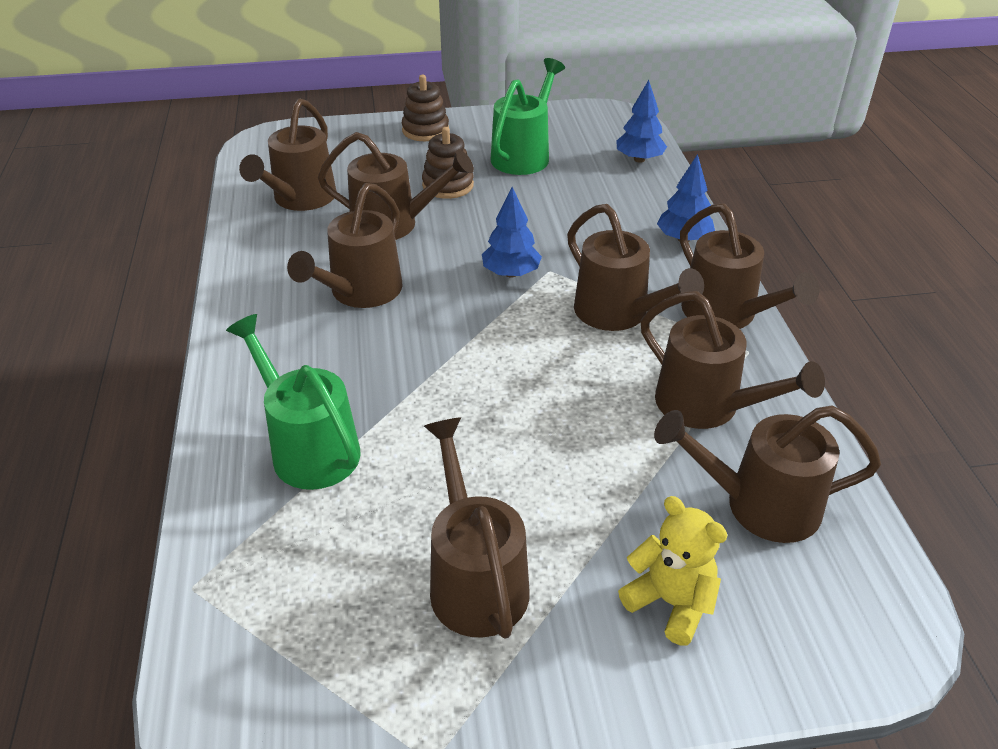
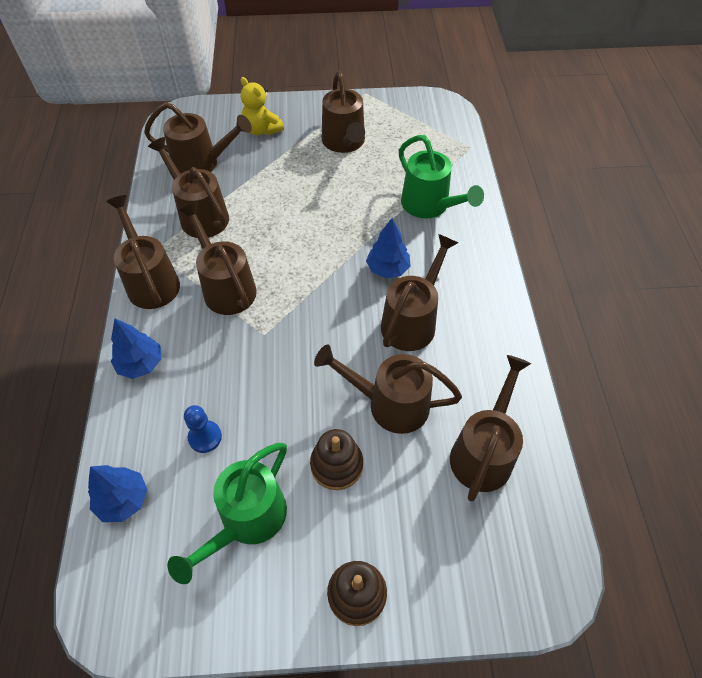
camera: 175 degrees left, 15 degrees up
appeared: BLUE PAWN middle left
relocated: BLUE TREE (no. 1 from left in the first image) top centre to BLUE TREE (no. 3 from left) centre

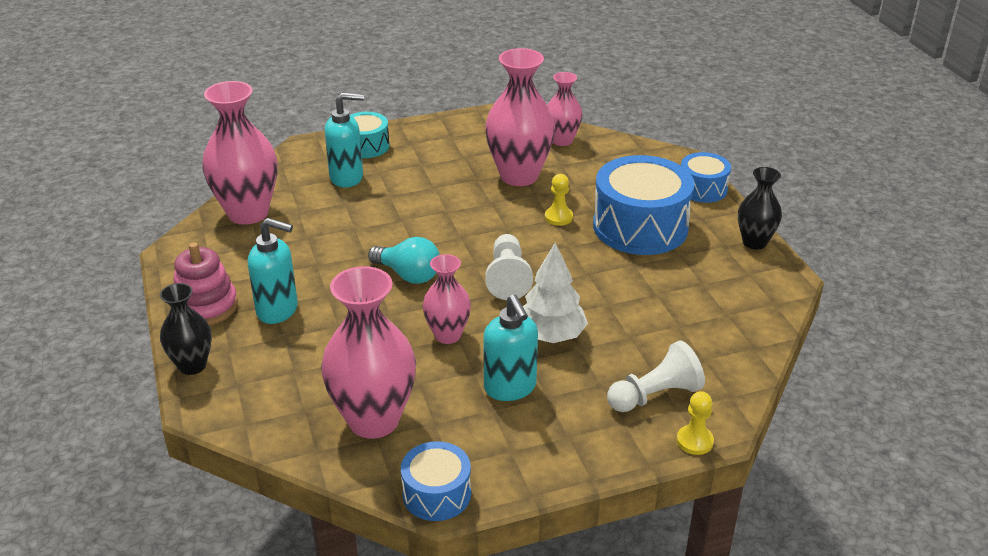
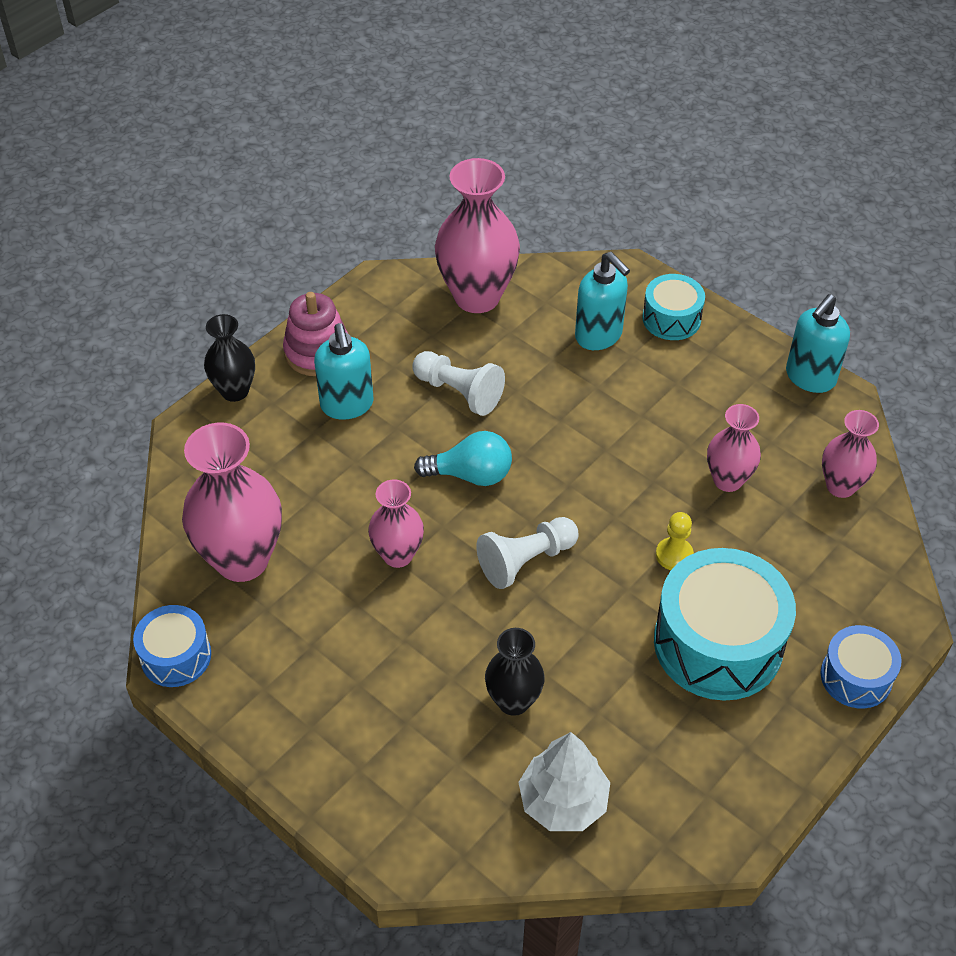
camera: 60 degrees right, 15 degrees up
missing: YELLOW PAWN (no. 2 from left) bottom right
relocated: BLACK VASE (no. 2 from left) middle right to bottom centre; WHITE TREE centre to bottom centre; TURQUOISE SOAP DISPENSER (no. 3 from left) centre to middle right; WHITE PAWN (no. 2 from left in the first image) bottom centre to WHITE PAWN (no. 1 from left) centre
colour: BLUE DRUM (no. 2 from left) centre to TURQUOISE DRUM (no. 2 from left) middle right
spun: TURQUOISE LIGHT BULB centre = centre 90 degrees counterclockwise
size: PINK VASE (no. 4 from left) top centre = middle right x0.57

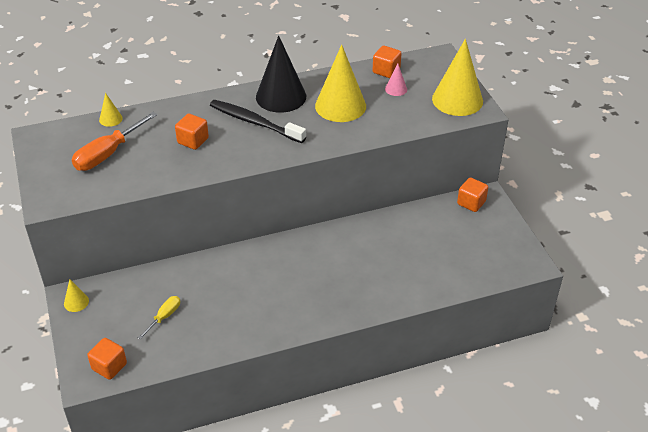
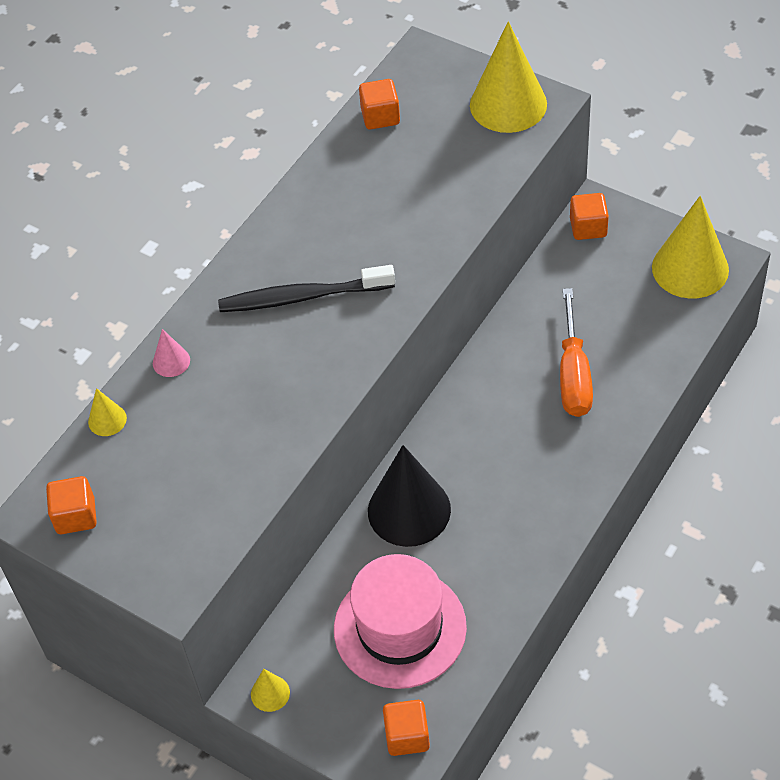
camera: 35 degrees left, 10 degrees up
relocated: BLACK CONE top centre to centre; YELLOW CONE (no. 3 from left in the first image) top centre to YELLOW CONE (no. 4 from left) top right; PINK CONE top centre to middle left; ORANGE SCREWDRIVER top left to middle right; ORANGE CUBE (no. 2 from left in the first image) top left to ORANGE CUBE (no. 1 from left) middle left
exchanged: YELLOW SCREWDRIVER bottom left to PINK HAT bottom centre

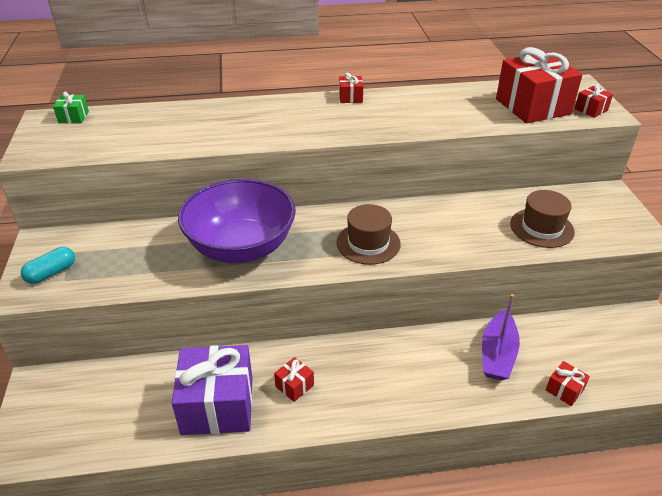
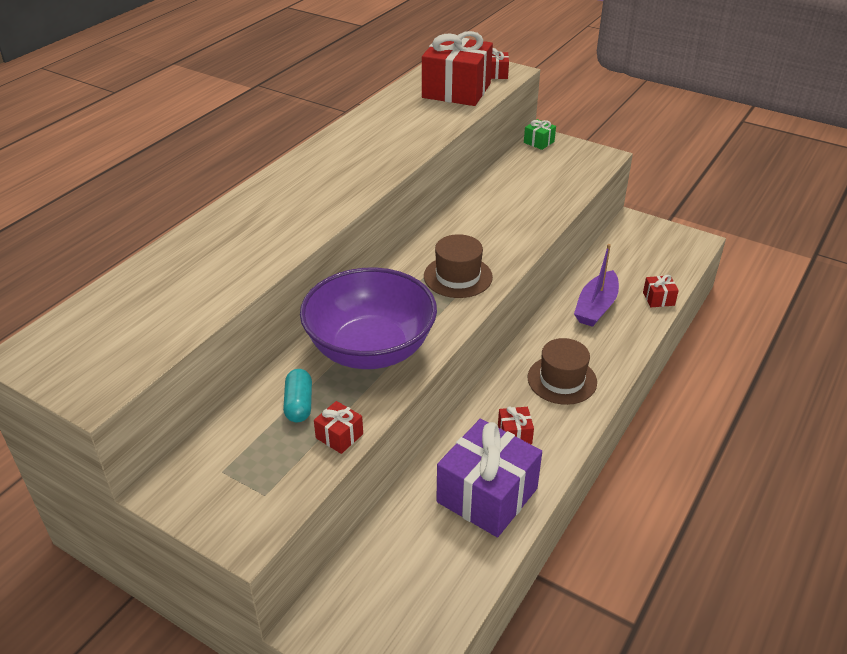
camera: 50 degrees left, 0 degrees up
relocated: RED GIFT (no. 2 from left in the first image) top centre to RED GIFT (no. 1 from left) centre; GREEN GIFT top left to top centre; BROWN HAT (no. 2 from left) middle right to centre; TURQUOISE CAPSULE middle left to centre
spun: PURPLE BOAT bottom right = middle right 60 degrees clockwise

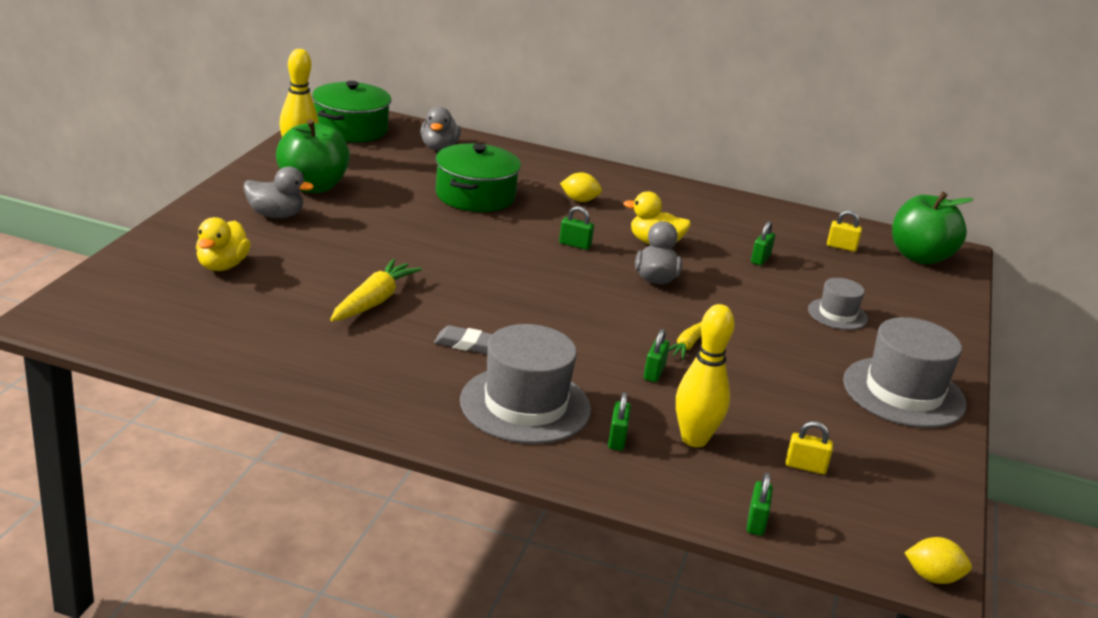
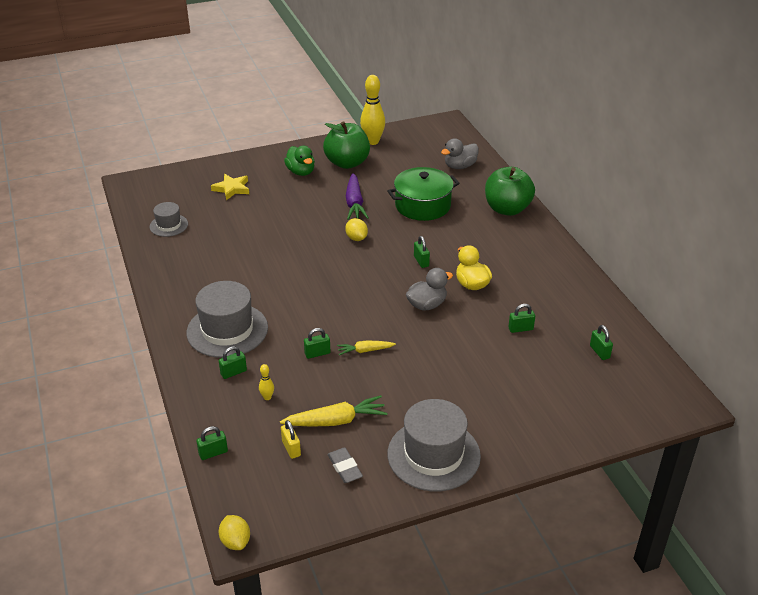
camera: 55 degrees right, 10 degrees up
missing: GREEN POT (no. 1 from left) top left
appeared: PURPLE CARROT top centre
relocated: YELLOW LEMON (no. 1 from left in the first image) top centre to YELLOW LEMON (no. 2 from left) centre; GREEN APPLE (no. 2 from left) middle right to top right; YELLOW CARROT (no. 1 from left) centre to bottom centre; GREY HAT (no. 2 from left in the first image) middle right to GREY HAT (no. 1 from left) middle left; GREY ERASER centre to bottom centre
exchanged: YELLOW DUCK (no. 1 from left) middle left to YELLOW STAR top left
colour: GREY DUCK (no. 1 from left) top left to GREEN DUCK top centre; YELLOW PADLOCK (no. 2 from left) middle right to GREEN PADLOCK (no. 6 from left) middle right
size: YELLOW BOWLING PIN (no. 2 from left in the first image) centre = centre x0.44

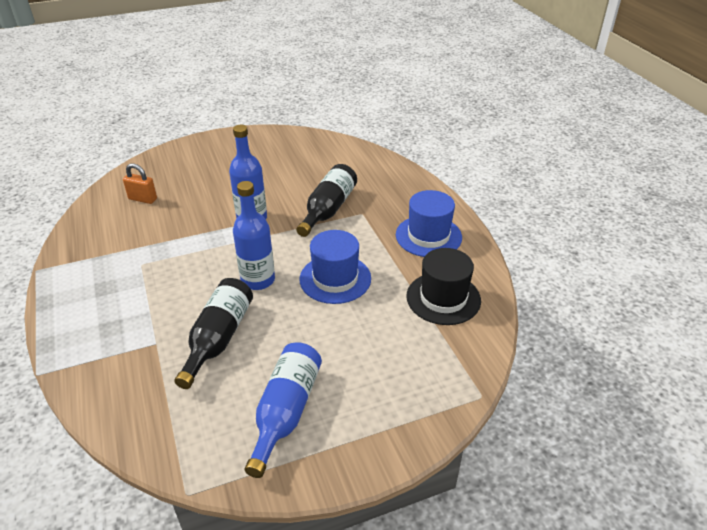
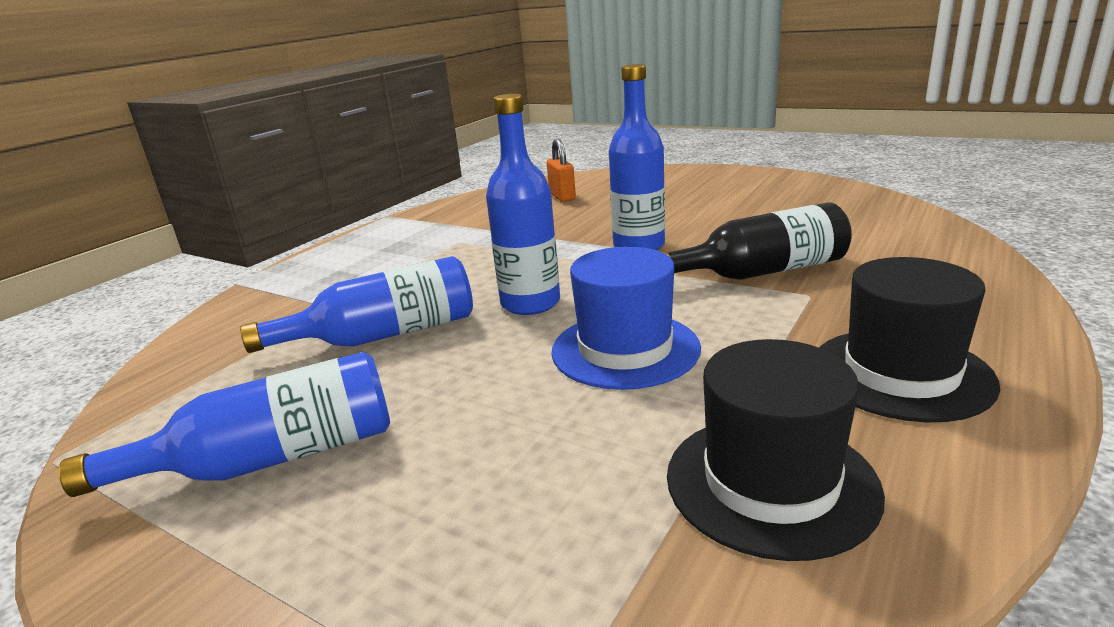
camera: 55 degrees right, 15 degrees down
colour: BLUE HAT (no. 2 from left) centre to BLACK HAT (no. 2 from left) middle right; BLACK BOTTLE (no. 1 from left) middle left to BLUE BOTTLE (no. 2 from left) middle left

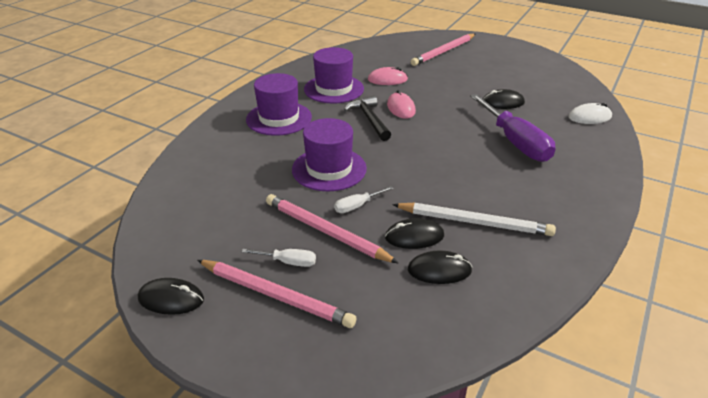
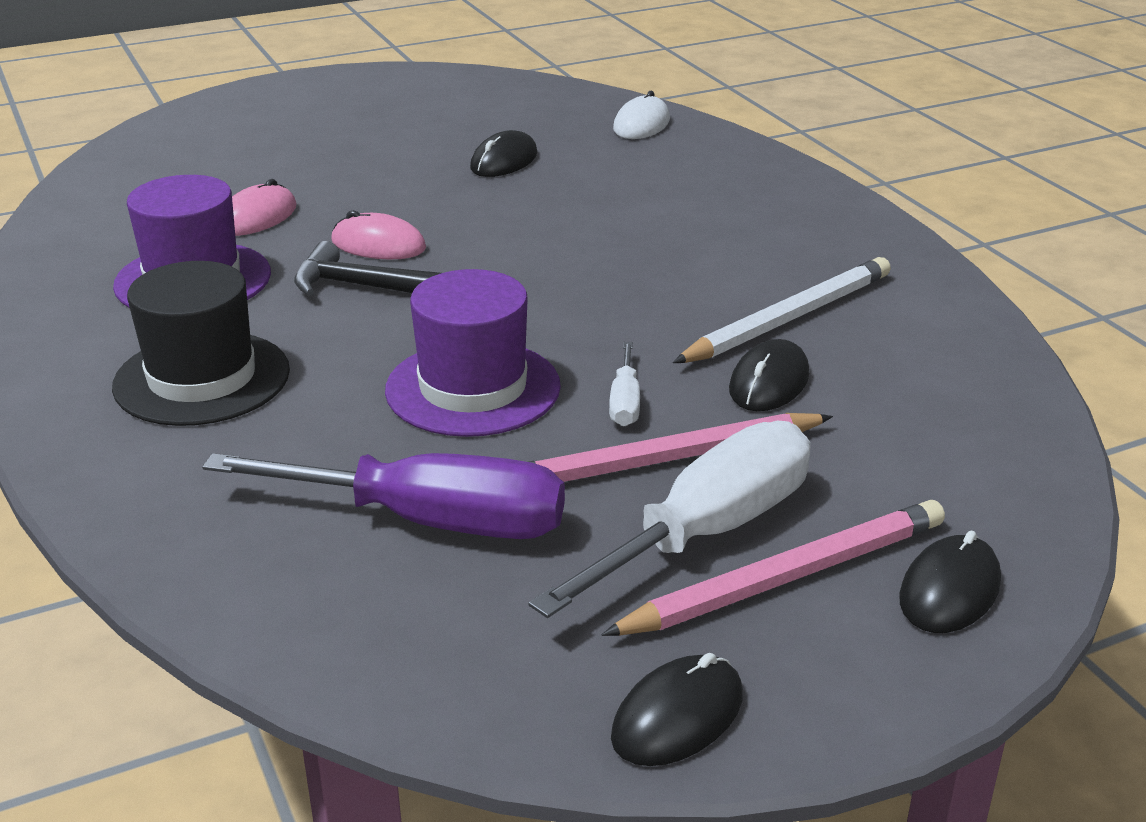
camera: 55 degrees left, 5 degrees down
missing: PINK PENCIL (no. 3 from left) top centre
relocated: PURPLE SCREWDRIVER top right to centre; BLACK MOUSE (no. 3 from left in the first image) bottom centre to BLACK MOUSE (no. 4 from left) bottom right
colour: PURPLE HAT (no. 1 from left) top centre to BLACK HAT middle left
size: WHITE SCREWDRIVER (no. 1 from left in the first image) centre = centre x2.23

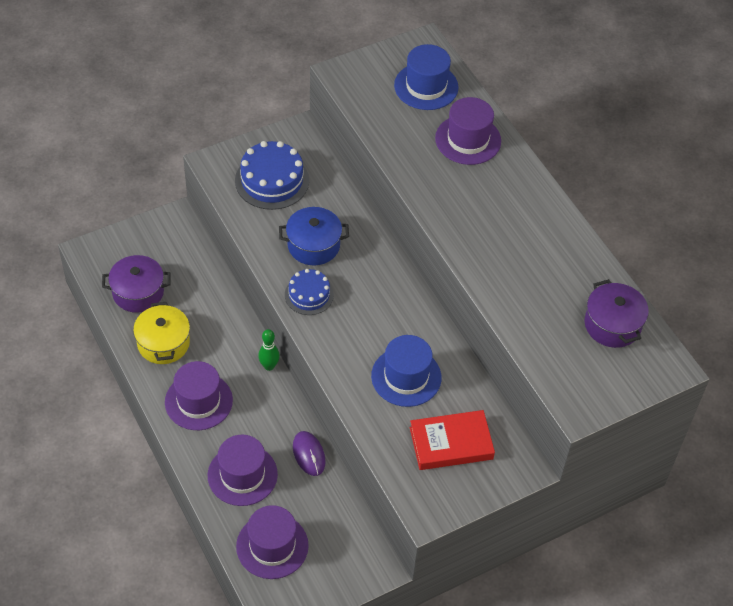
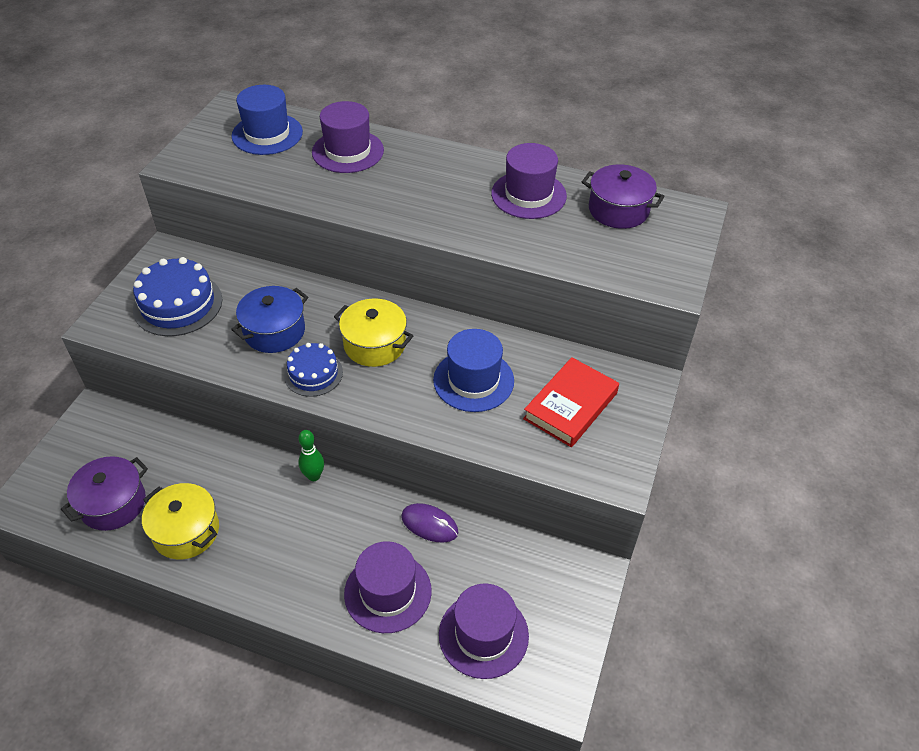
camera: 40 degrees left, 5 degrees down
appeared: YELLOW POT (no. 2 from left) centre
relocated: PURPLE HAT (no. 1 from left in the first image) middle left to PURPLE HAT (no. 4 from left) top centre

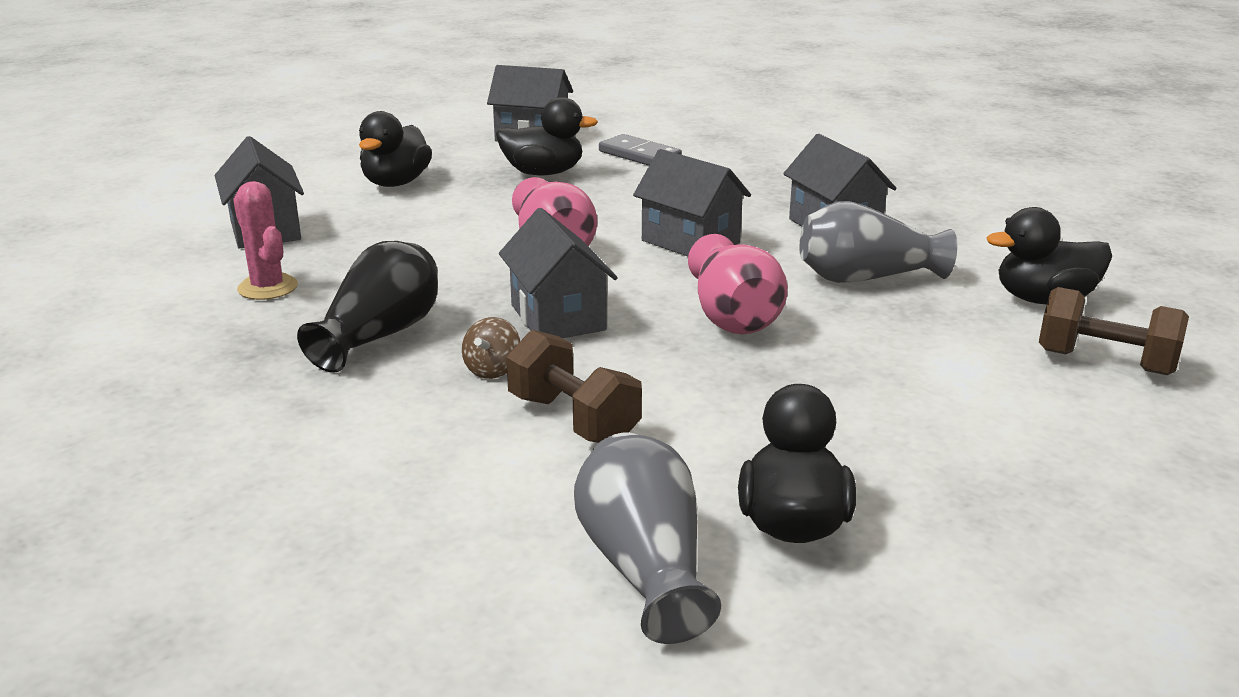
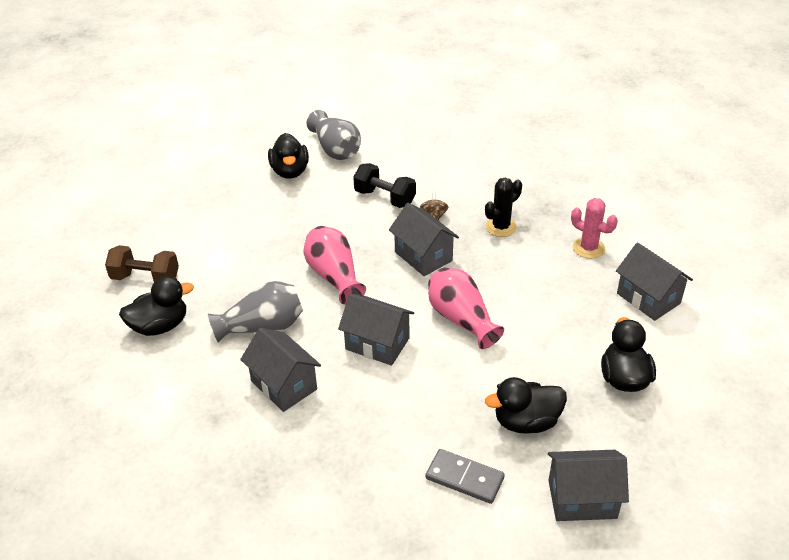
camera: 165 degrees right, 15 degrees up
exchanged: BLACK VASE middle left to BLACK CACTUS centre
colour: BROWN DUMBBELL (no. 1 from left) centre to BLACK DUMBBELL top centre

